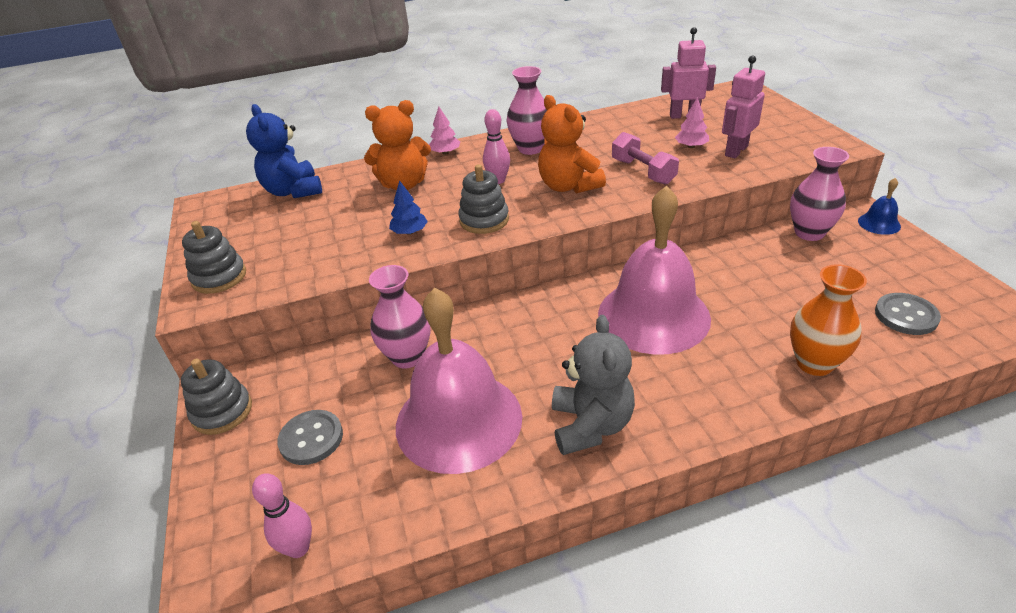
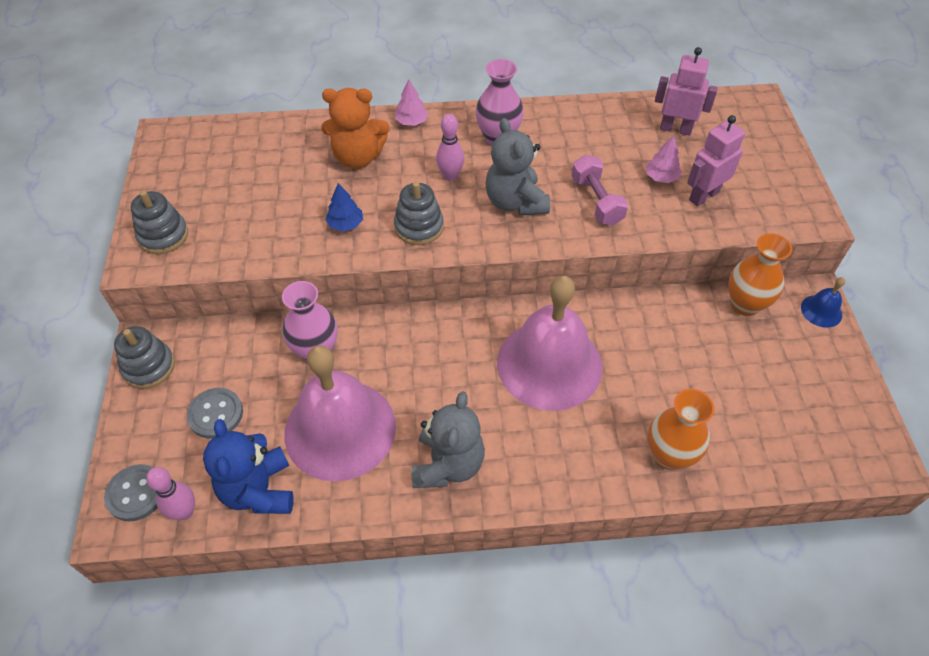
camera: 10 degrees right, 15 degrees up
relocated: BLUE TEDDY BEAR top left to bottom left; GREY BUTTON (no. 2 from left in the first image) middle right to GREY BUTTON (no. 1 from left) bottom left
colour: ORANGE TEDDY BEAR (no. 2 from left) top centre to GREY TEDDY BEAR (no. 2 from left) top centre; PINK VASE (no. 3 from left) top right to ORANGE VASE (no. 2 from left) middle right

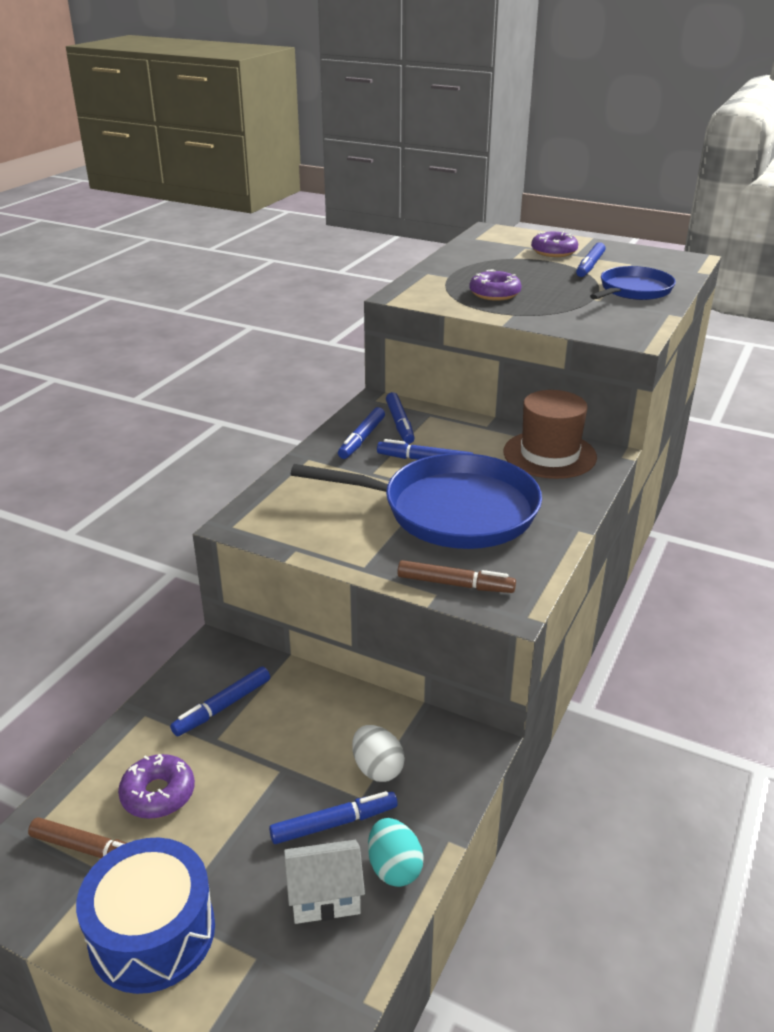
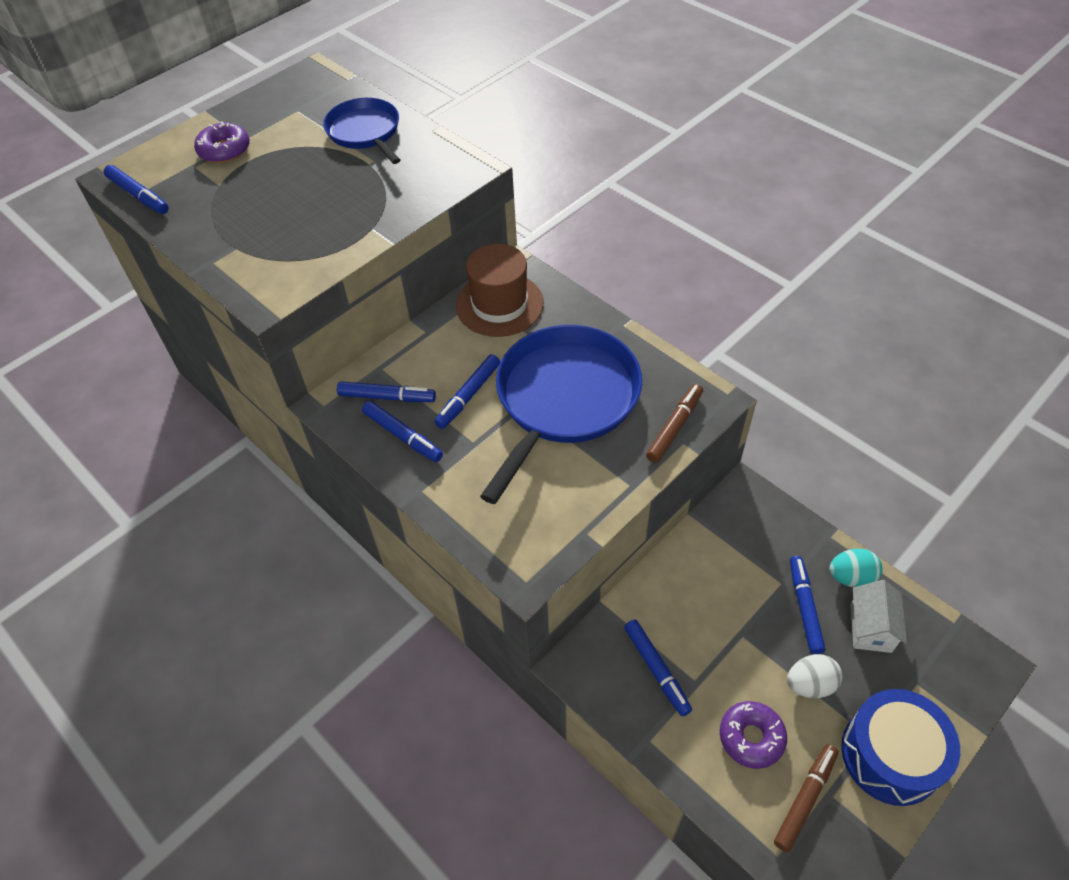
camera: 70 degrees left, 20 degrees up
missing: PURPLE DONUT (no. 2 from left) top centre
relocated: BLUE MARKER (no. 6 from left in the first image) top right to BLUE MARKER (no. 1 from left) top left; WHITE EGG bottom centre to bottom right

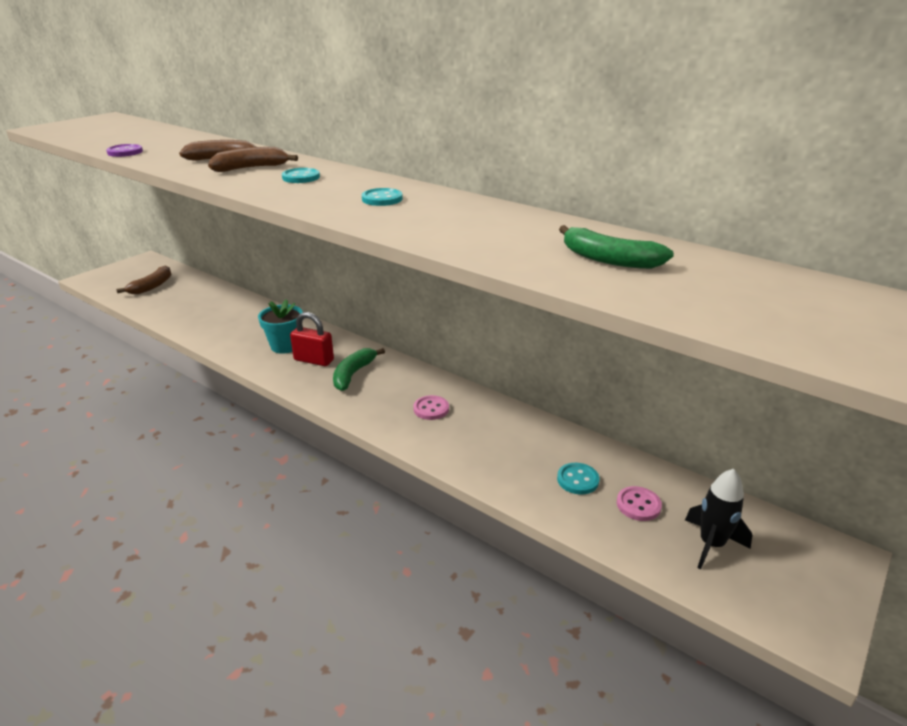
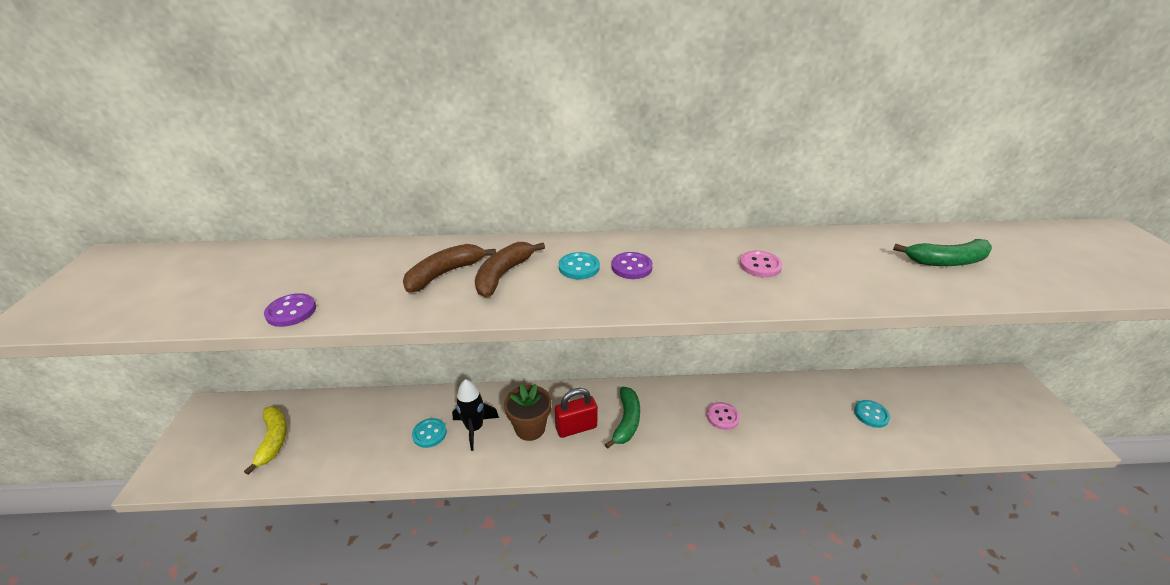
camera: 40 degrees left, 5 degrees up
appeared: PURPLE BUTTON (no. 2 from left) centre
relocated: TURQUOISE BUTTON (no. 2 from left in the first image) top centre to TURQUOISE BUTTON (no. 1 from left) bottom centre; BLACK ROCKET bottom right to bottom centre; PINK BUTTON (no. 2 from left) bottom right to centre
colour: BROWN BANANA (no. 1 from left) middle left to YELLOW BANANA bottom left; TURQUOISE FLOWER POT middle left to BROWN FLOWER POT bottom centre
spun: GREEN BANANA (no. 1 from left) centre = bottom centre 150 degrees counterclockwise

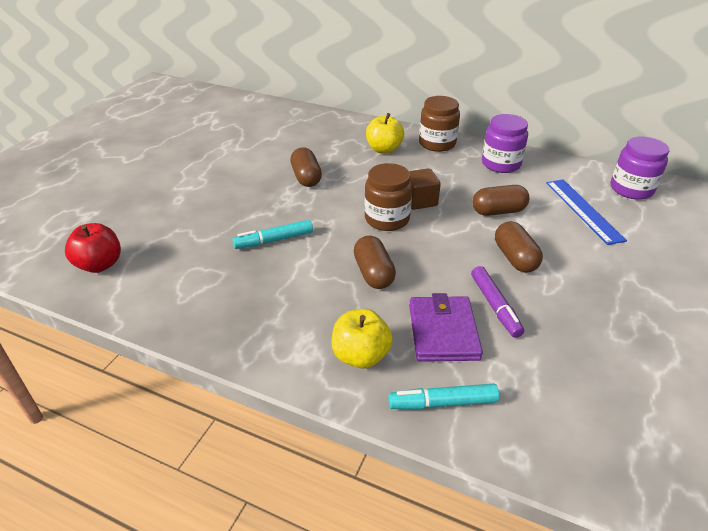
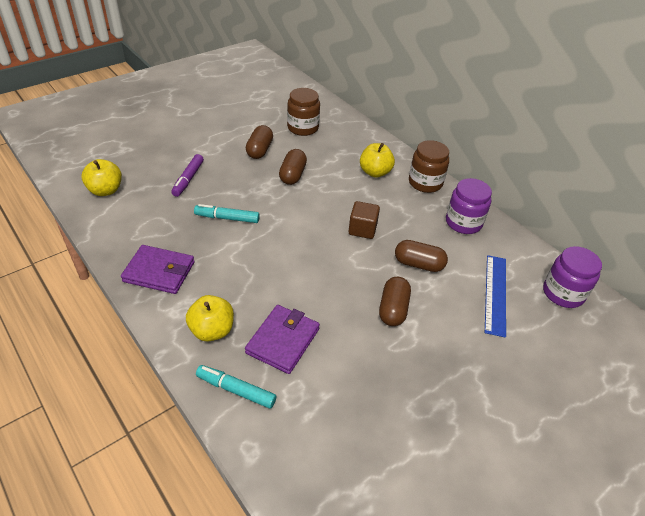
camera: 25 degrees right, 5 degrees up
appeared: PURPLE WALLET (no. 1 from left) middle left
relocated: BROWN JAR (no. 1 from left) centre to top centre; BROWN CAPSULE (no. 2 from left in the first image) centre to BROWN CAPSULE (no. 1 from left) top centre; PURPLE MARKER middle right to middle left
colour: RED APPLE middle left to YELLOW APPLE (no. 1 from left) middle left

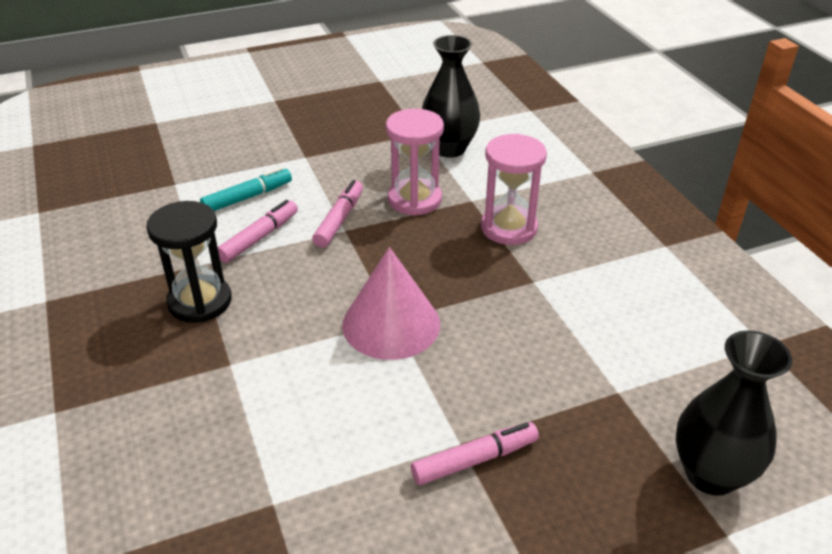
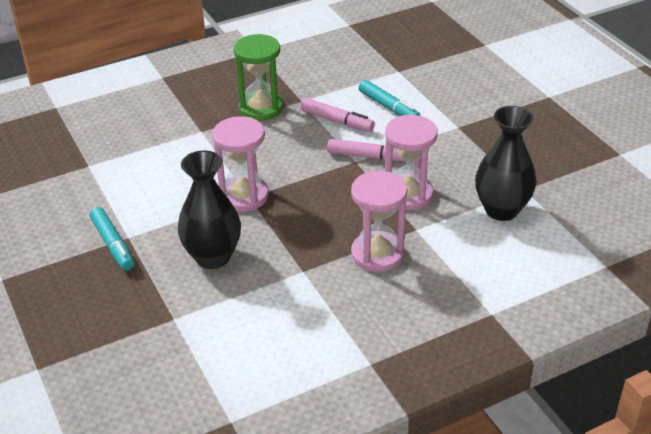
camera: 85 degrees right, 0 degrees up
relocated: BLACK VASE (no. 2 from left in the first image) bottom right to BLACK VASE (no. 1 from left) middle left
exchanged: PINK CONE centre to PINK HOURGLASS (no. 1 from left) centre
colour: BLACK HOURGLASS middle left to GREEN HOURGLASS top centre; PINK MARKER (no. 3 from left) bottom centre to TURQUOISE MARKER (no. 1 from left) middle left

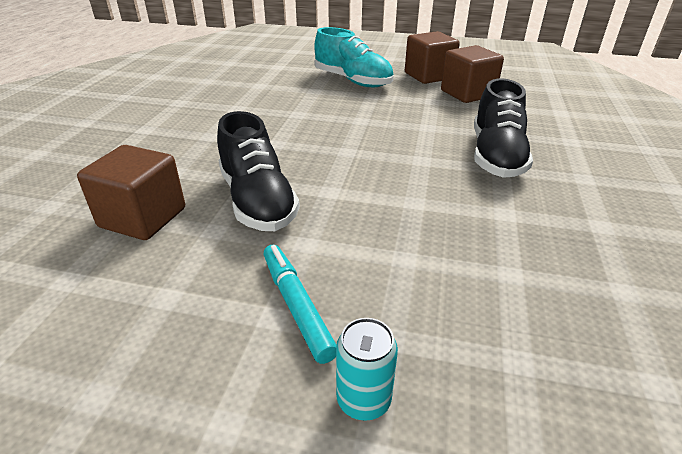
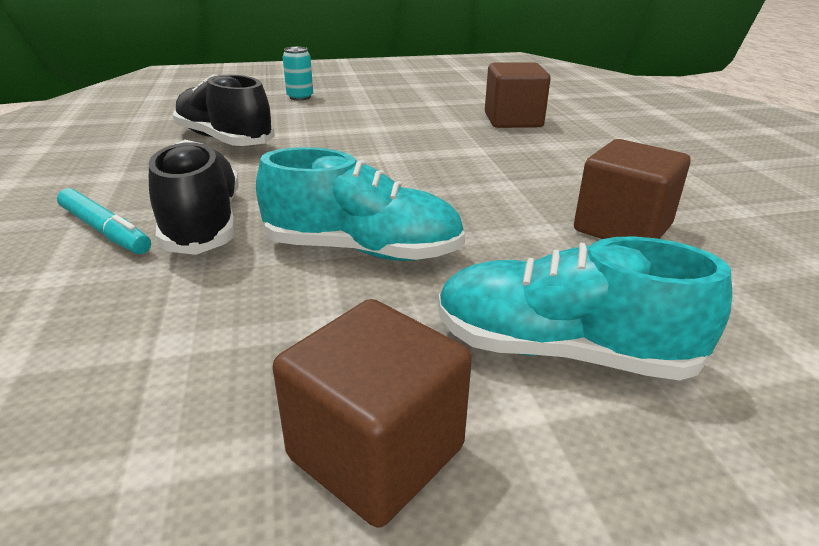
camera: 155 degrees right, 5 degrees down
appeared: TURQUOISE SHOE (no. 1 from left) centre
relocated: BROWN CUBE (no. 3 from left) top right to middle right; BLACK SHOE (no. 1 from left in the first image) centre to BLACK SHOE (no. 2 from left) top left; TURQUOISE MARKER bottom centre to middle left

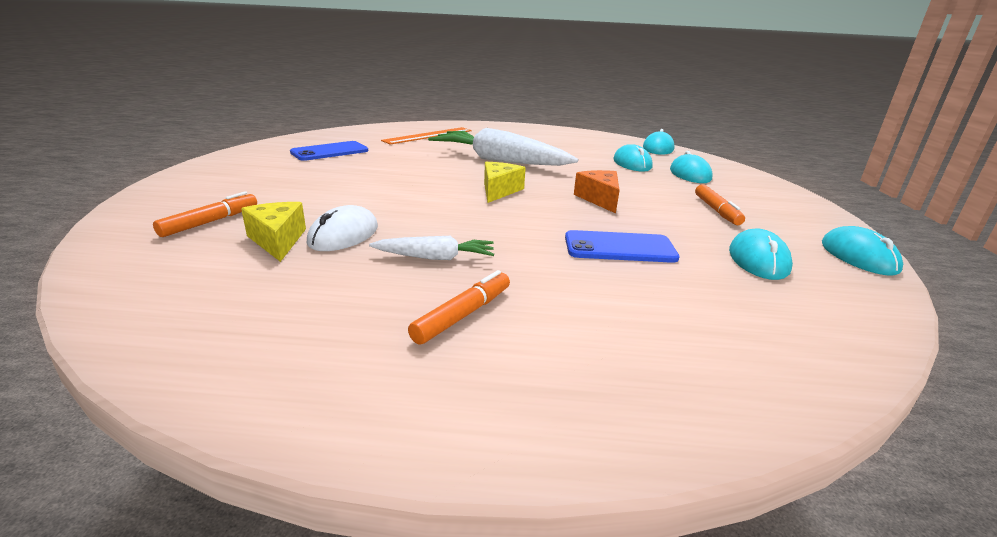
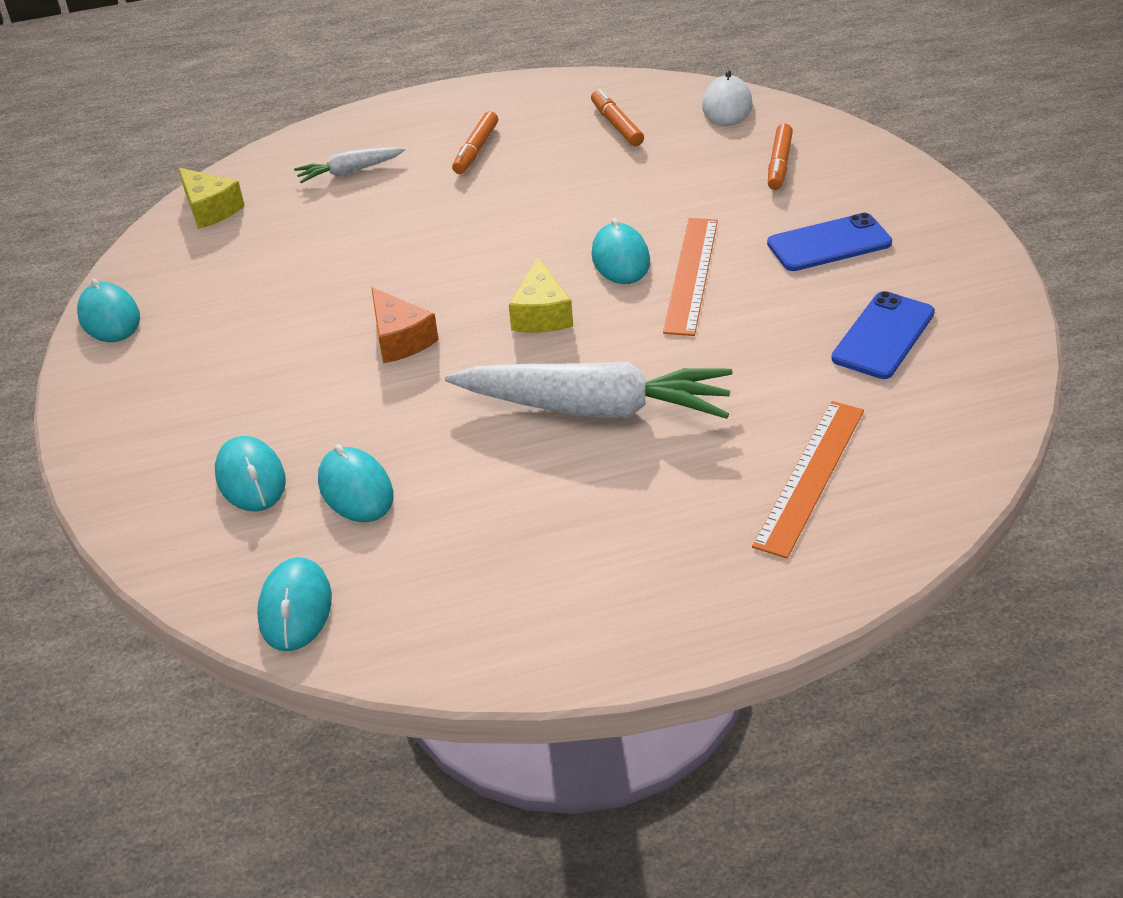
camera: 165 degrees right, 15 degrees up
appeared: ORANGE RULER (no. 1 from left) top centre
relocated: ORANGE MARKER (no. 3 from left in the first image) middle right to ORANGE MARKER (no. 2 from left) top centre; YELLOW CHEESE (no. 1 from left) middle left to top left; WHITE MOUSE centre to top centre; TURQUOISE MOUSE (no. 4 from left in the first image) middle right to TURQUOISE MOUSE (no. 5 from left) top centre; BLUE PHONE (no. 2 from left in the first image) centre to BLUE PHONE (no. 1 from left) top right; WHITE CARROT (no. 1 from left) centre to top left

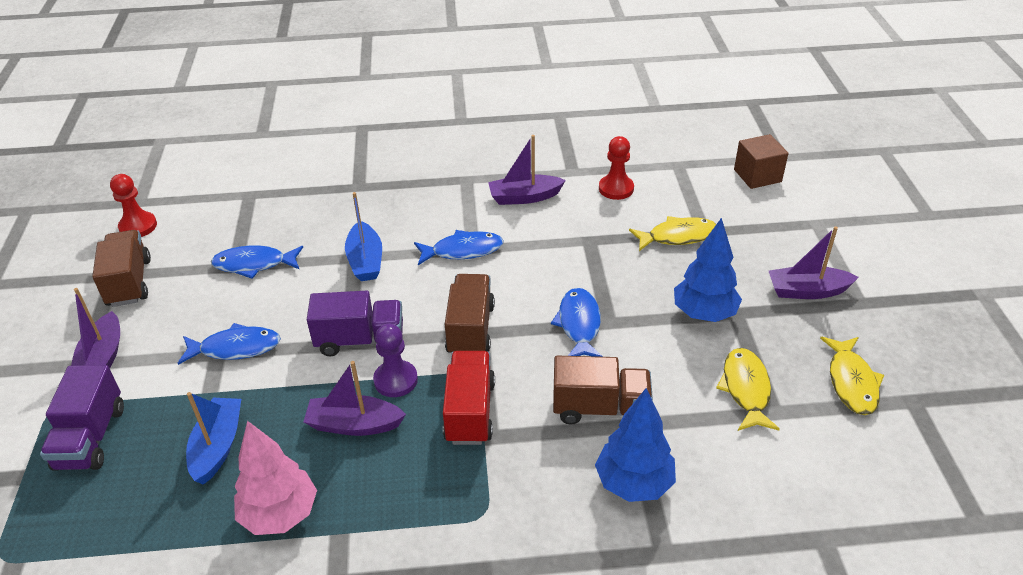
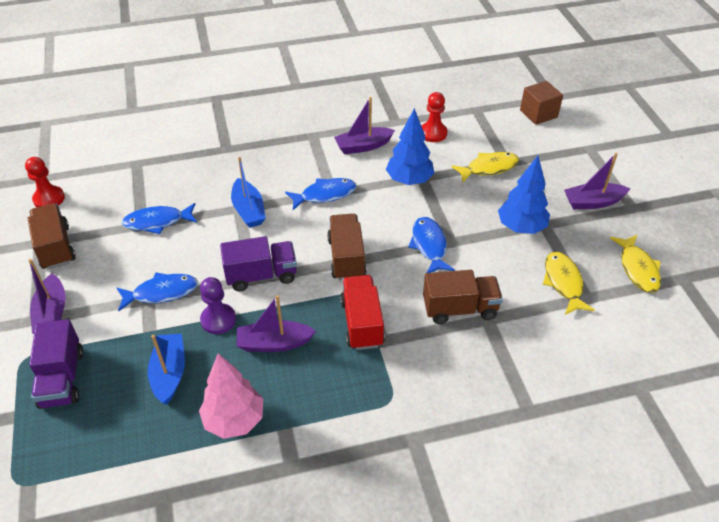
camera: 10 degrees left, 5 degrees up
relocated: PURPLE PAWN centre to middle left; BLUE TREE (no. 1 from left) bottom centre to top centre

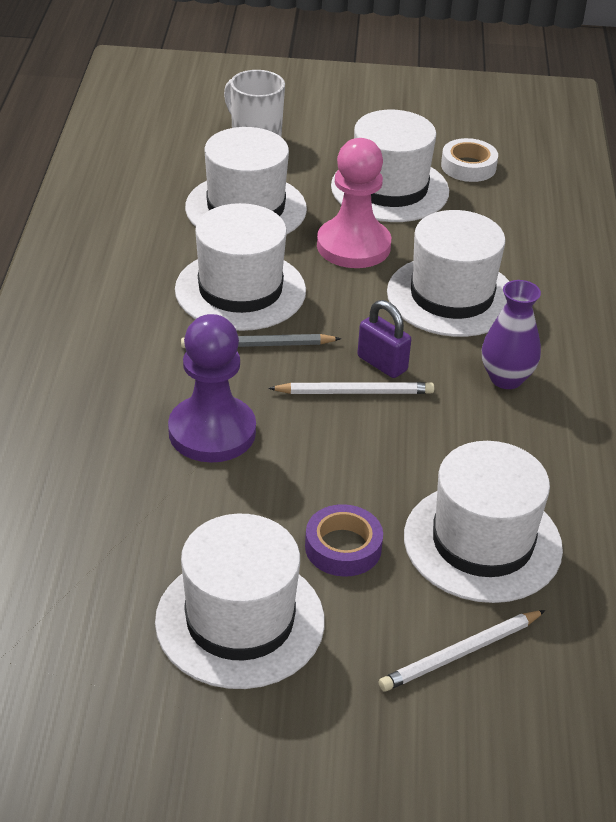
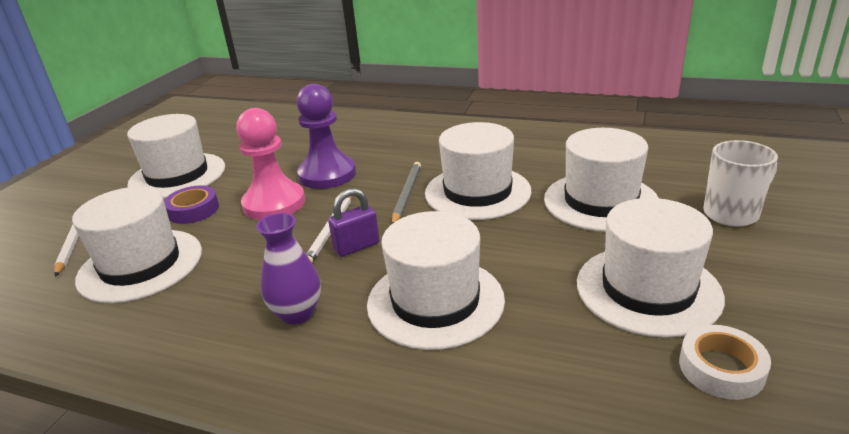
camera: 110 degrees right, 10 degrees down
relocated: PINK PAWN top centre to middle left

